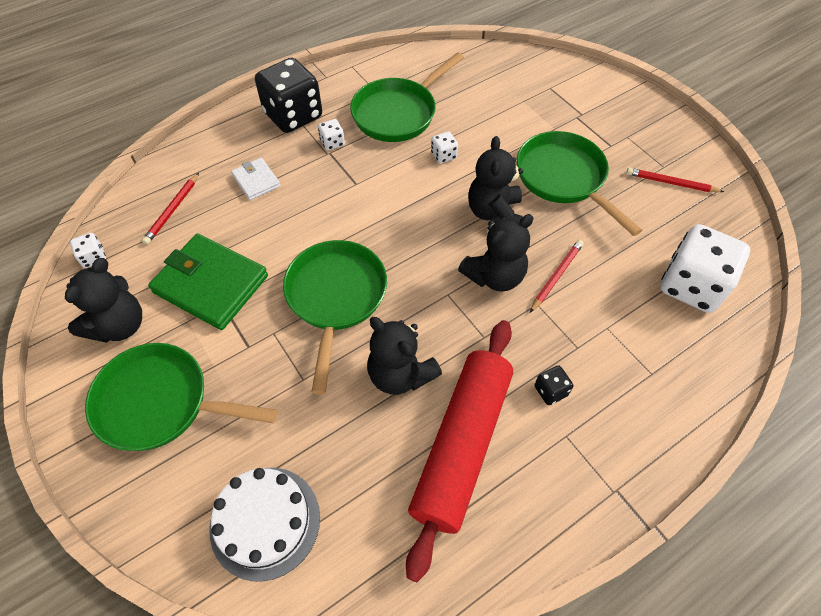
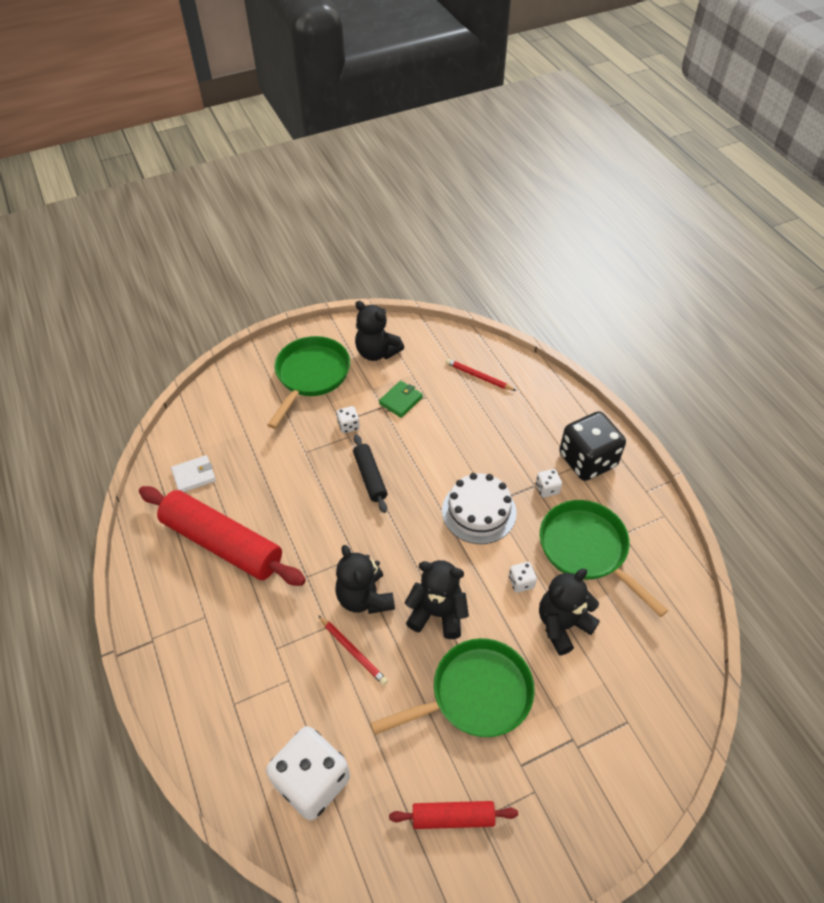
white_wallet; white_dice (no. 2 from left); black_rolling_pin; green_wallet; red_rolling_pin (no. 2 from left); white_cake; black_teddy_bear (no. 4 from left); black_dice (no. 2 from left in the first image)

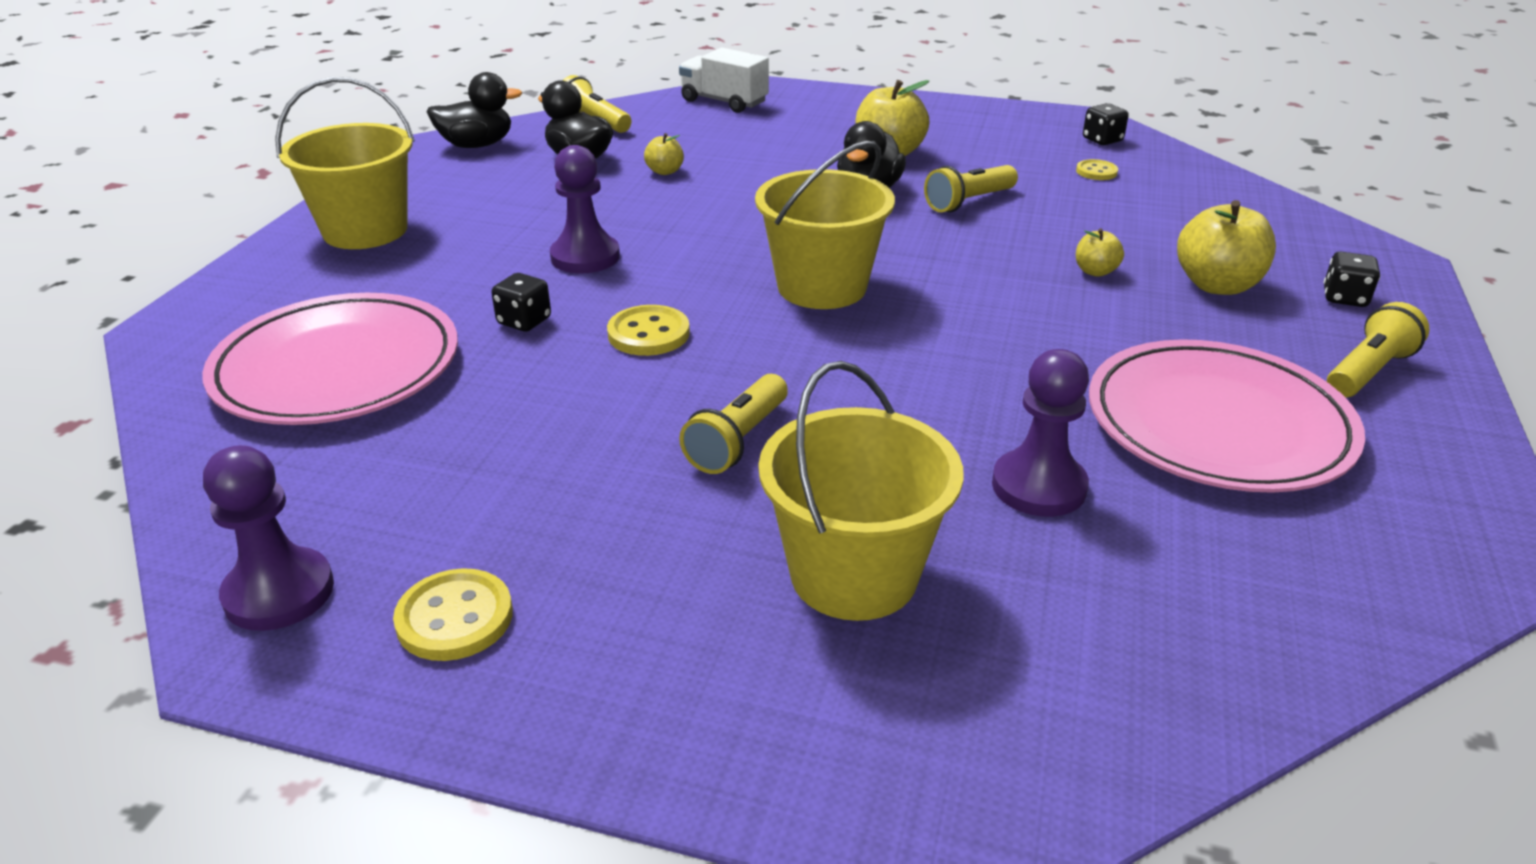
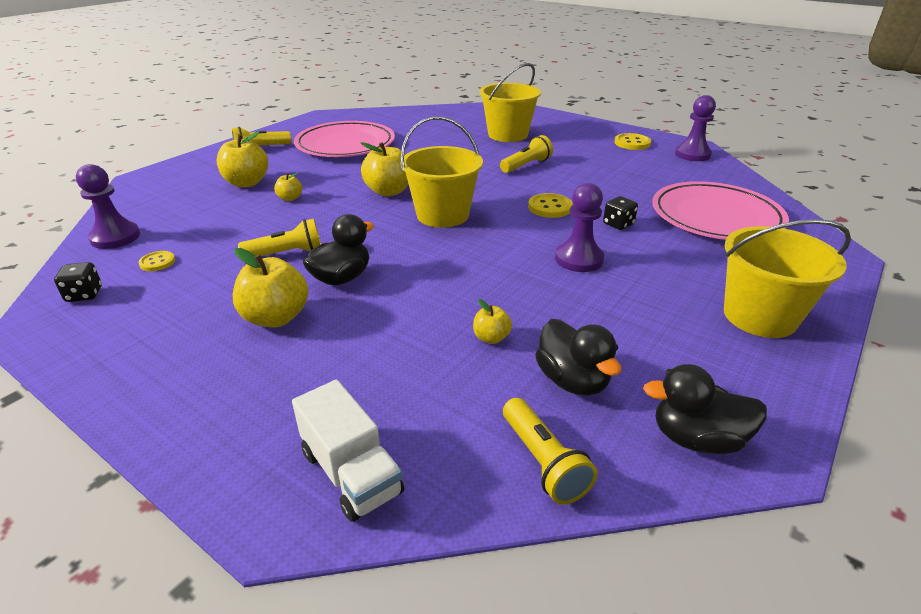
purple_pawn (no. 1 from left); yellow_apple (no. 4 from left); black_dice (no. 3 from left in the first image)

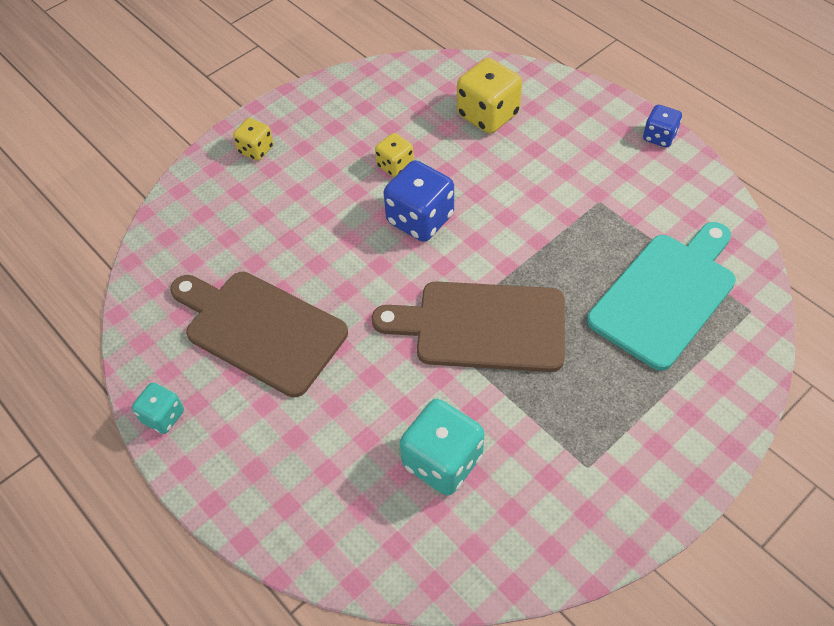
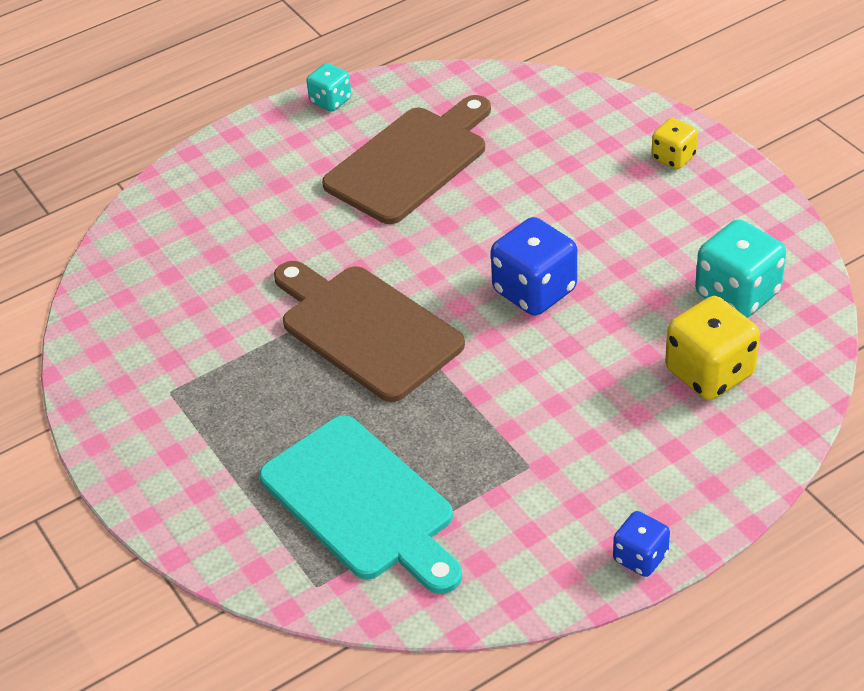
brown_cutting_board (no. 1 from left); turquoise_dice (no. 2 from left); yellow_dice (no. 2 from left in the first image)

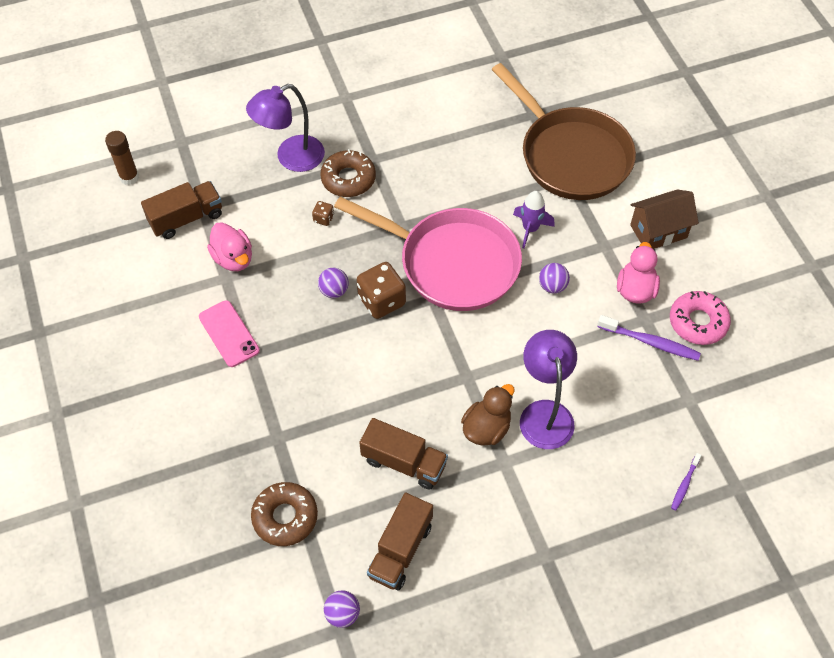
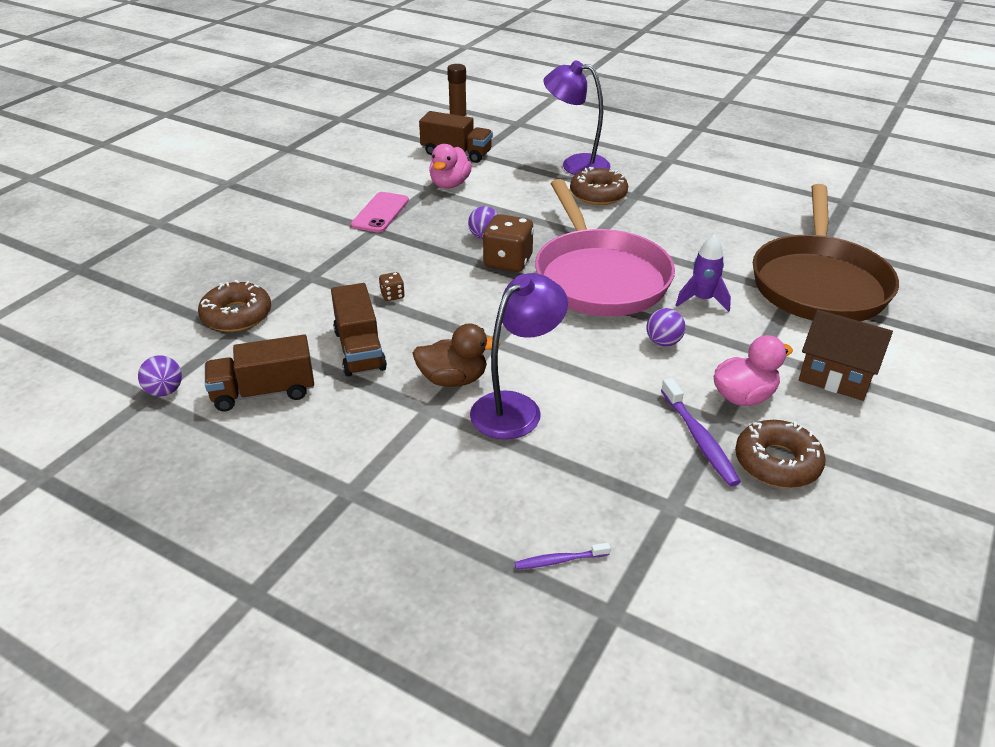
brown_dice (no. 1 from left); brown_donut (no. 3 from left)

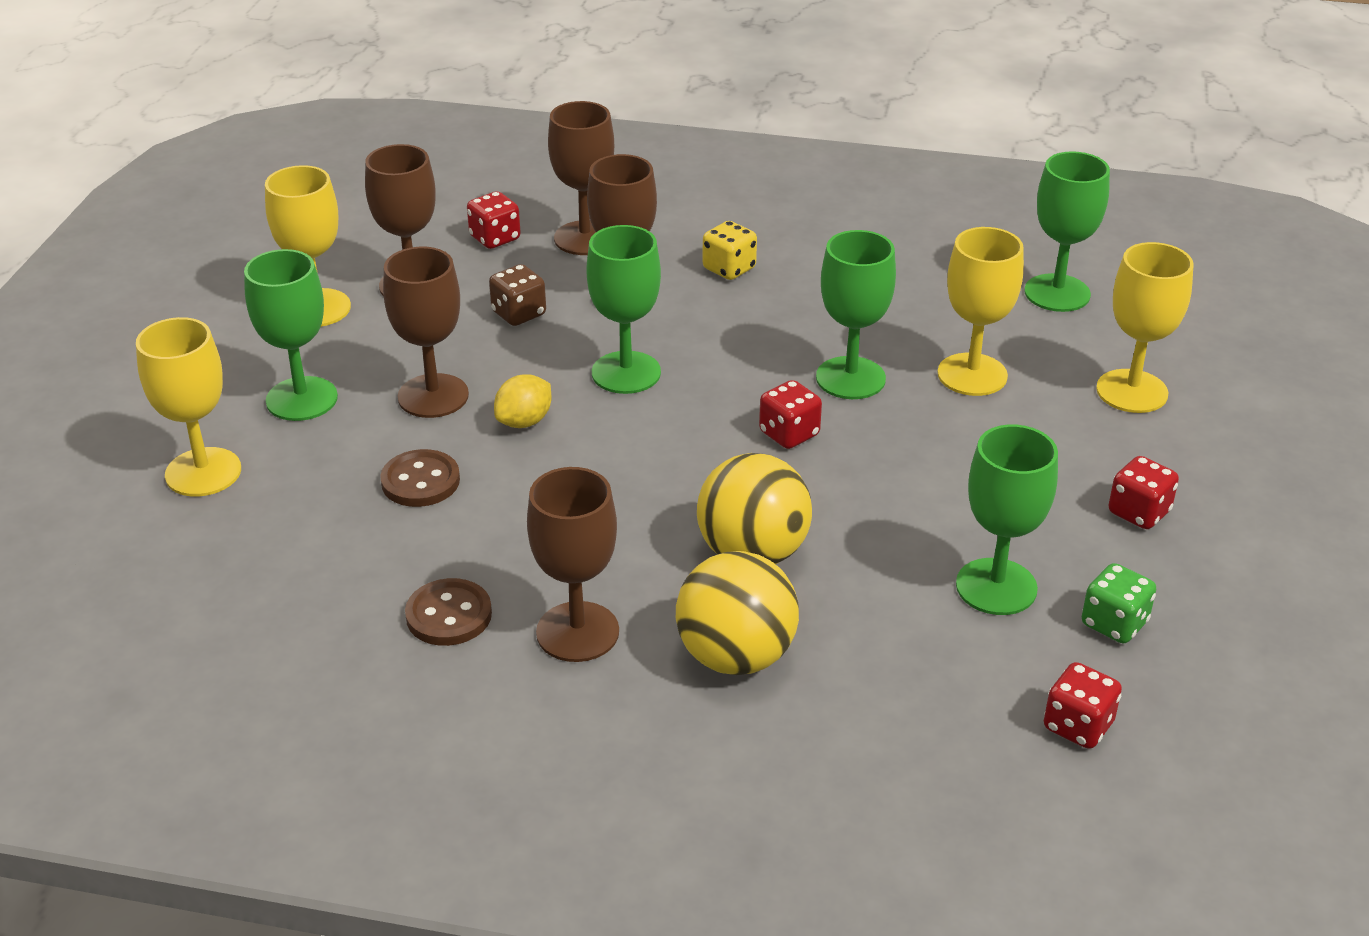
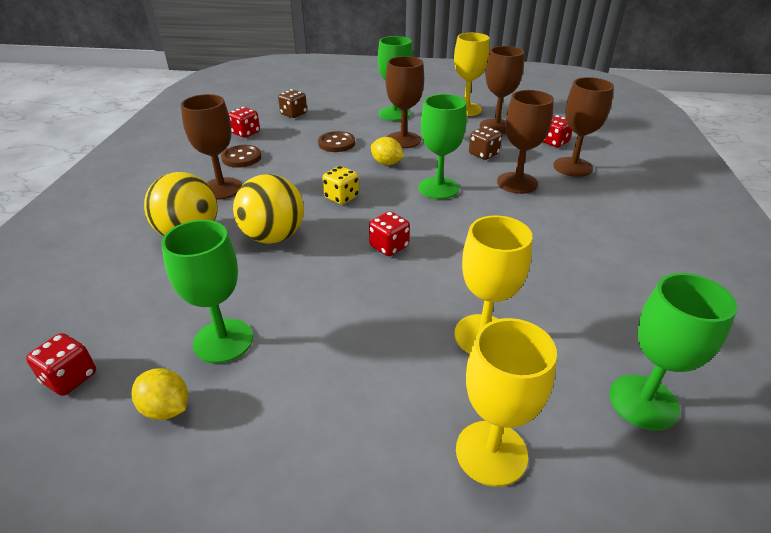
yellow_lemon (no. 1 from left); red_dice (no. 2 from left); brown_dice (no. 1 from left); yellow_dice; yellow_goblet (no. 1 from left in the first image); green_goblet (no. 3 from left in the first image)

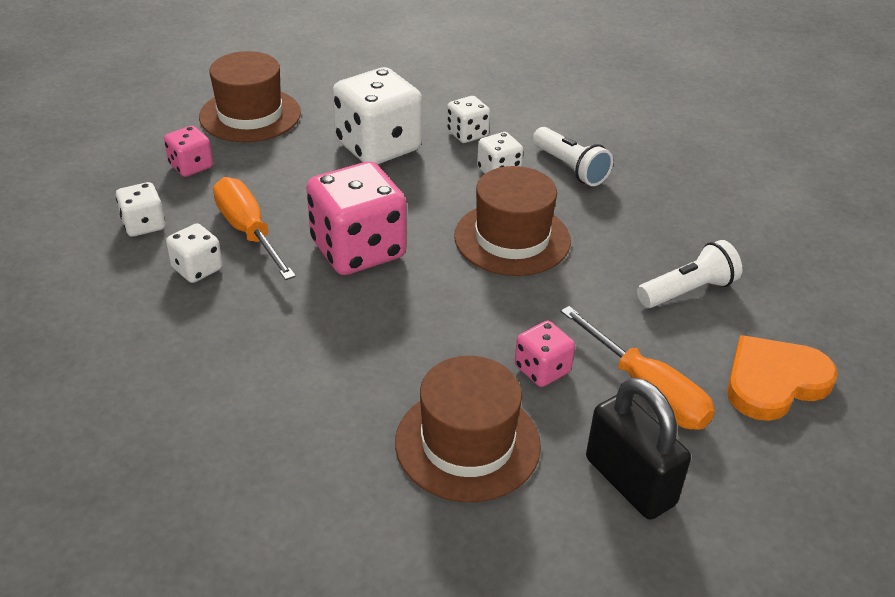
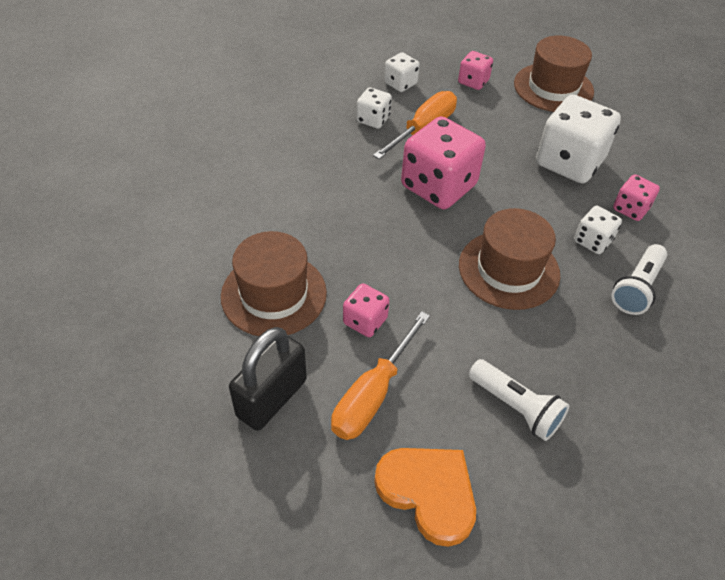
pink_dice (no. 4 from left)

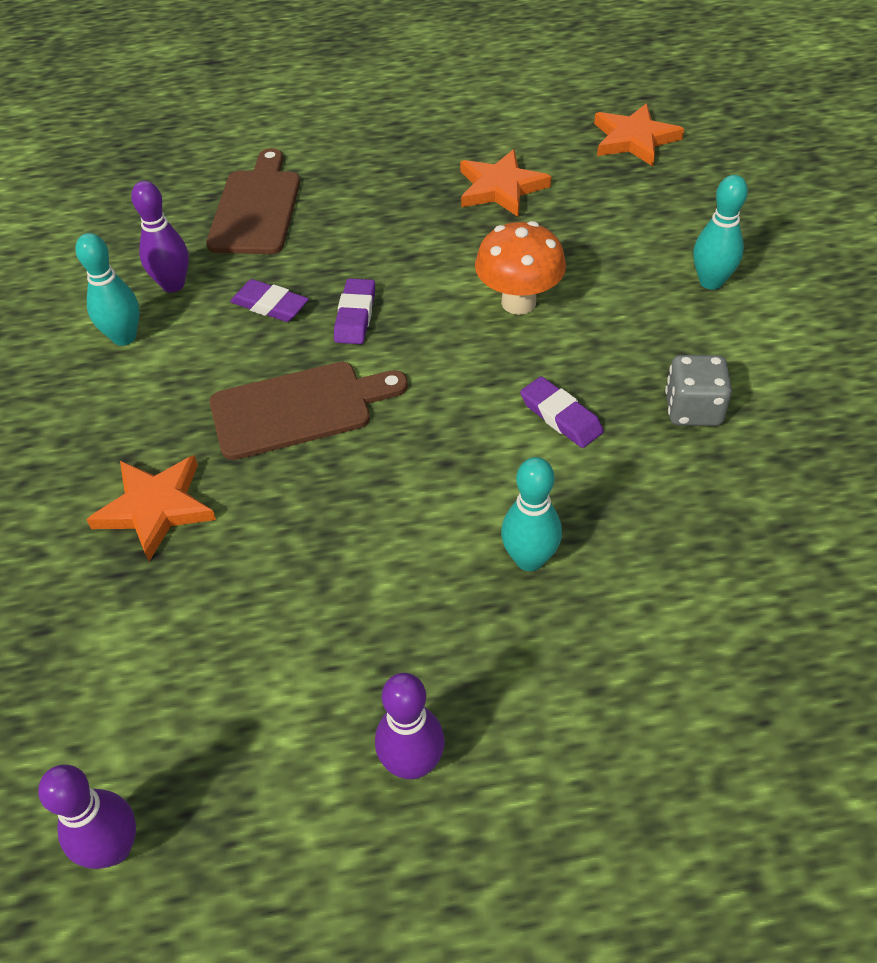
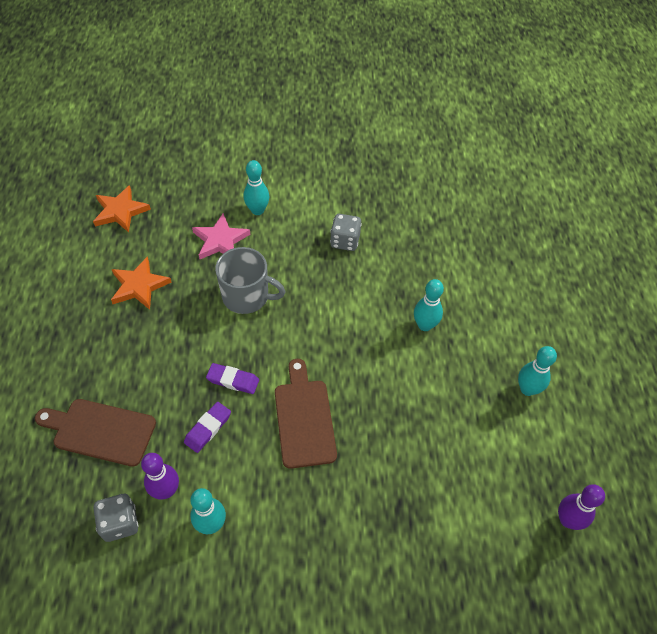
grey_dice (no. 1 from left); pink_star; grey_mug; turquoise_bowling_pin (no. 4 from left); orange_star (no. 1 from left in the first image); purple_eraser (no. 3 from left in the first image)

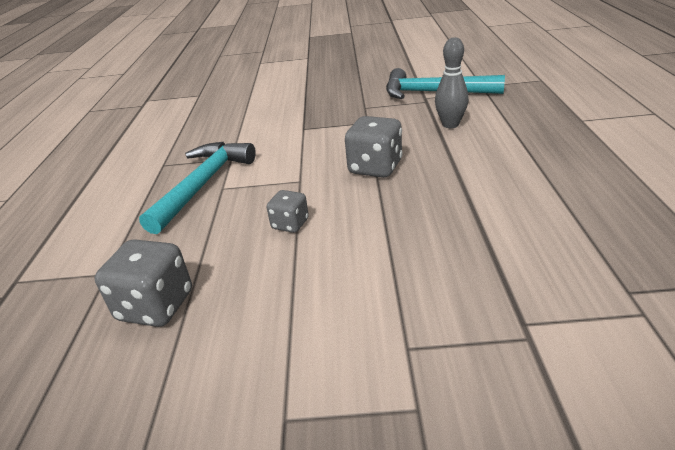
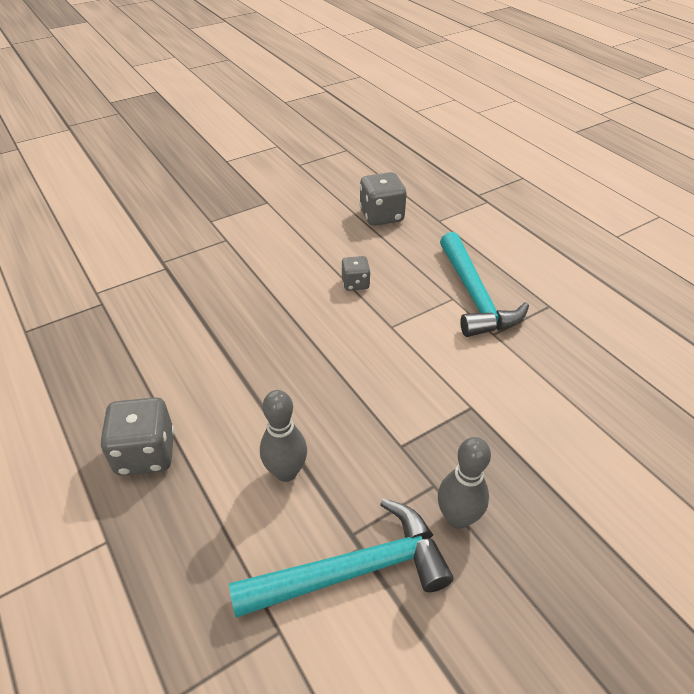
grey_dice (no. 1 from left); grey_bowling_pin (no. 2 from left)

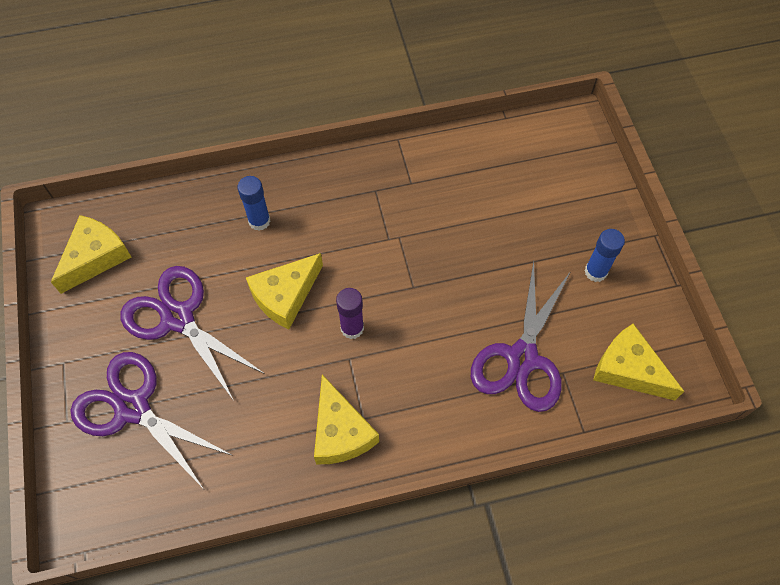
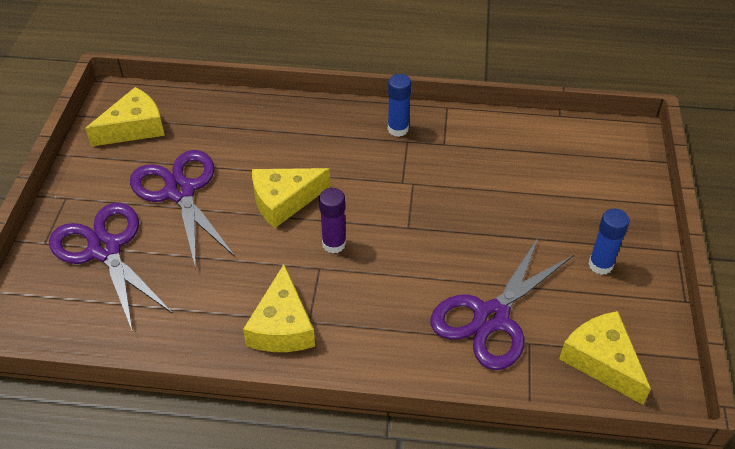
blue_glue_stick (no. 1 from left)

